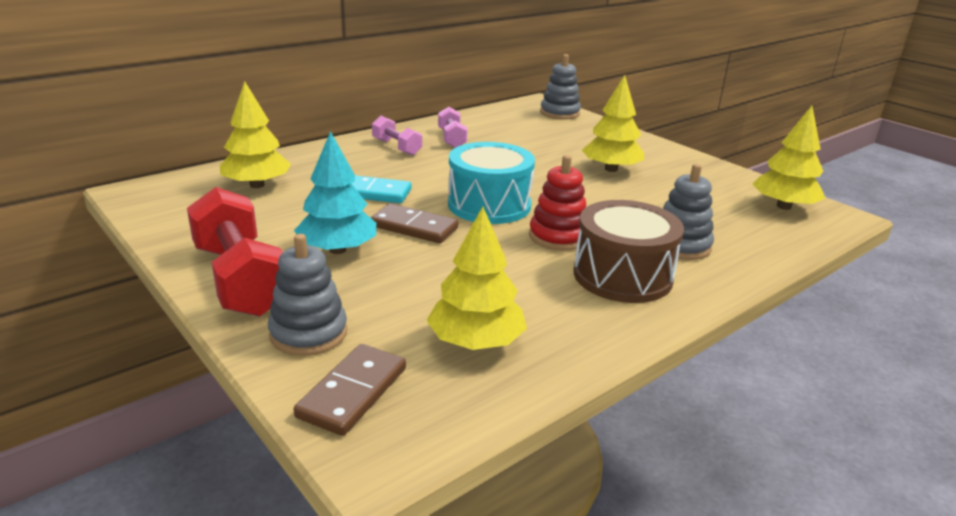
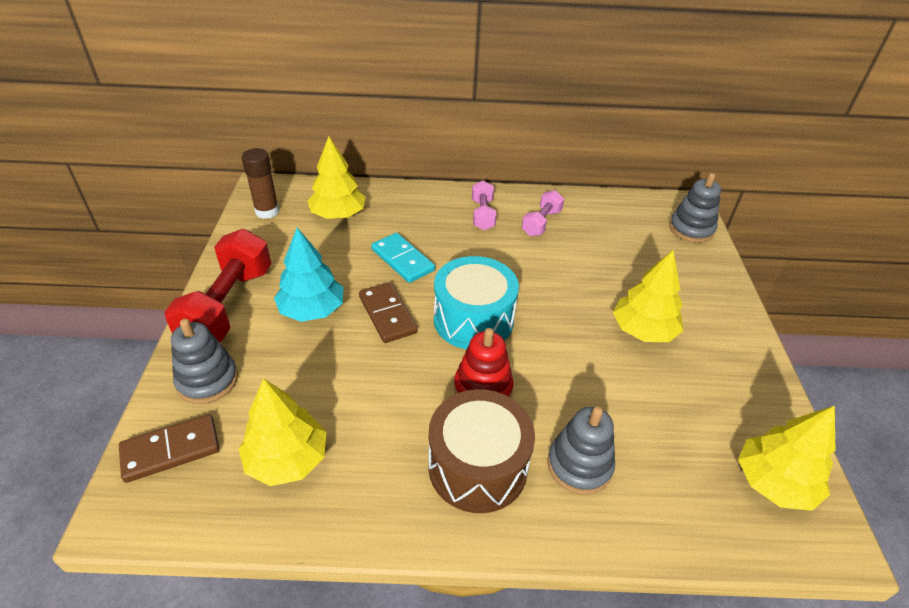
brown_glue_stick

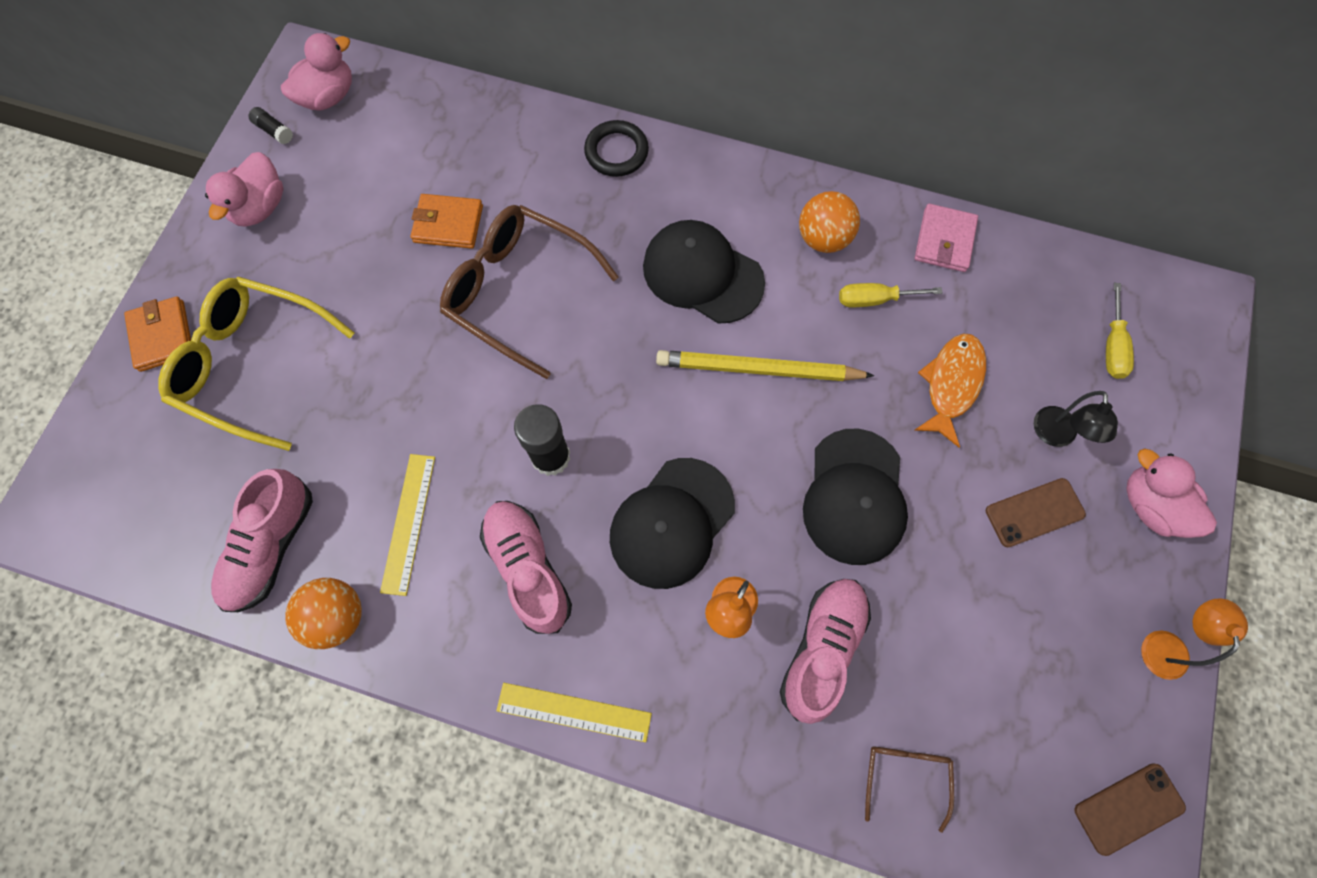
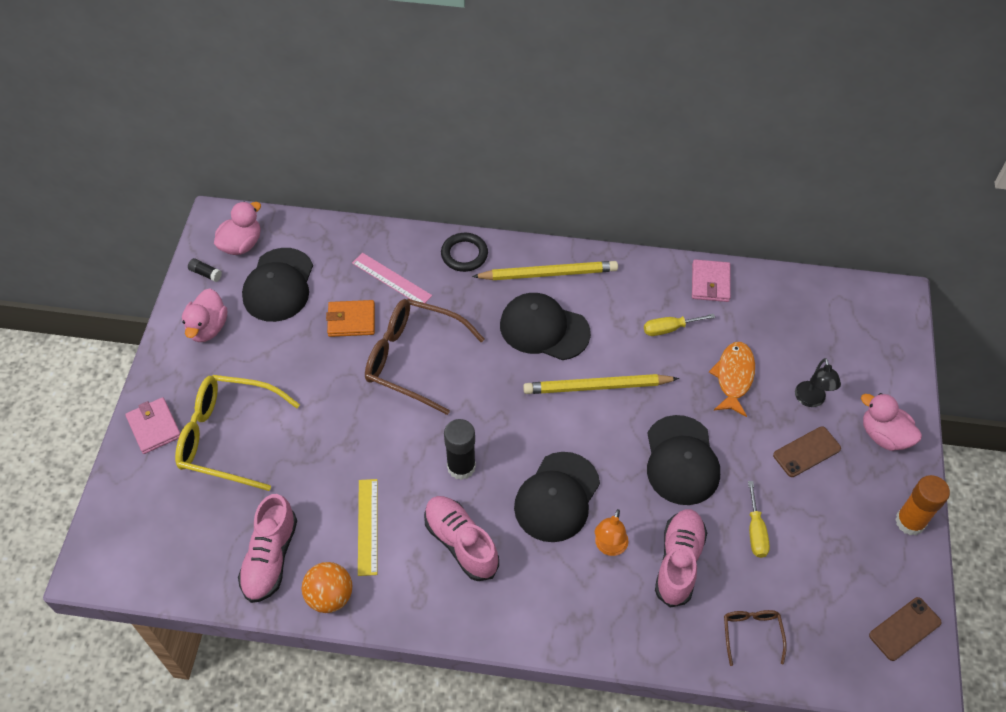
pink_wallet (no. 1 from left); black_cap (no. 1 from left); pink_ruler; yellow_pencil (no. 1 from left); yellow_screwdriver (no. 2 from left); orange_glue_stick; yellow_ruler (no. 2 from left in the first image); orange_ball (no. 2 from left in the first image)

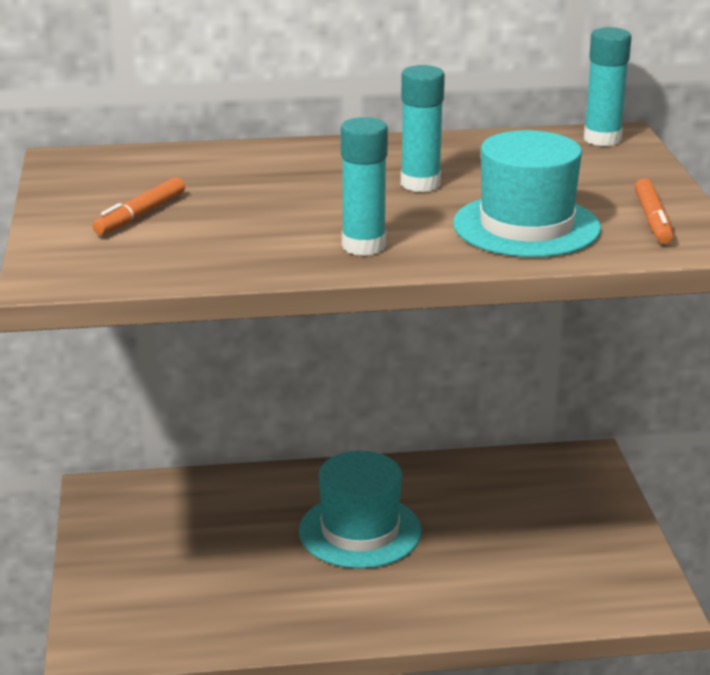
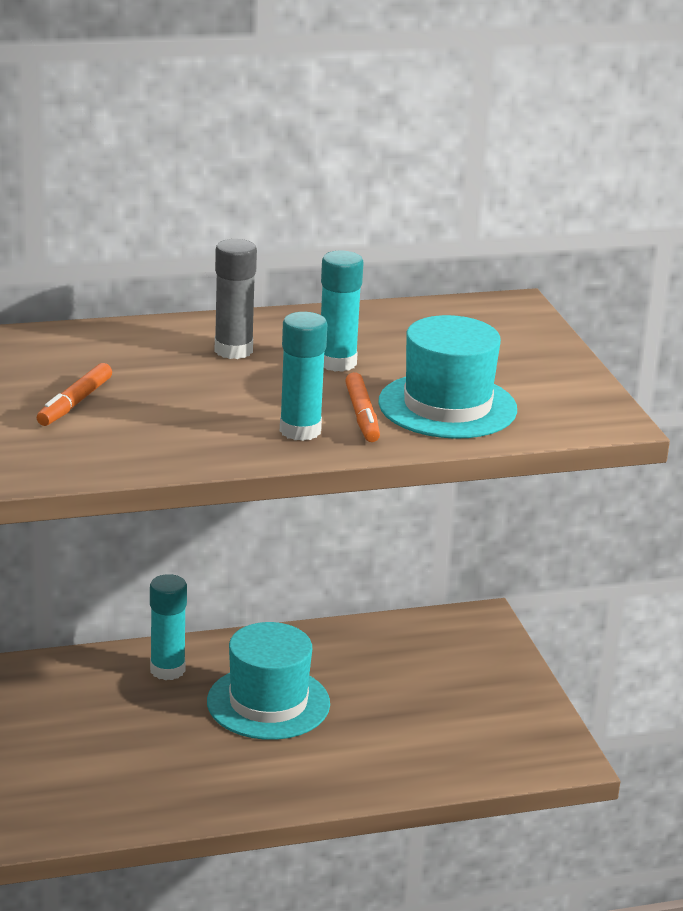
turquoise_glue_stick (no. 1 from left); grey_glue_stick; orange_marker (no. 2 from left)

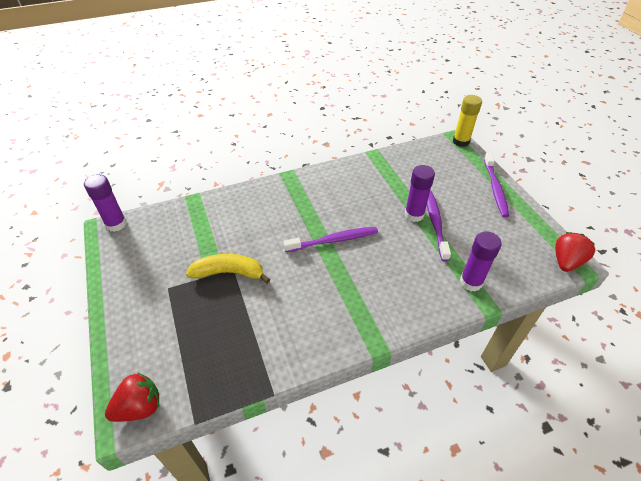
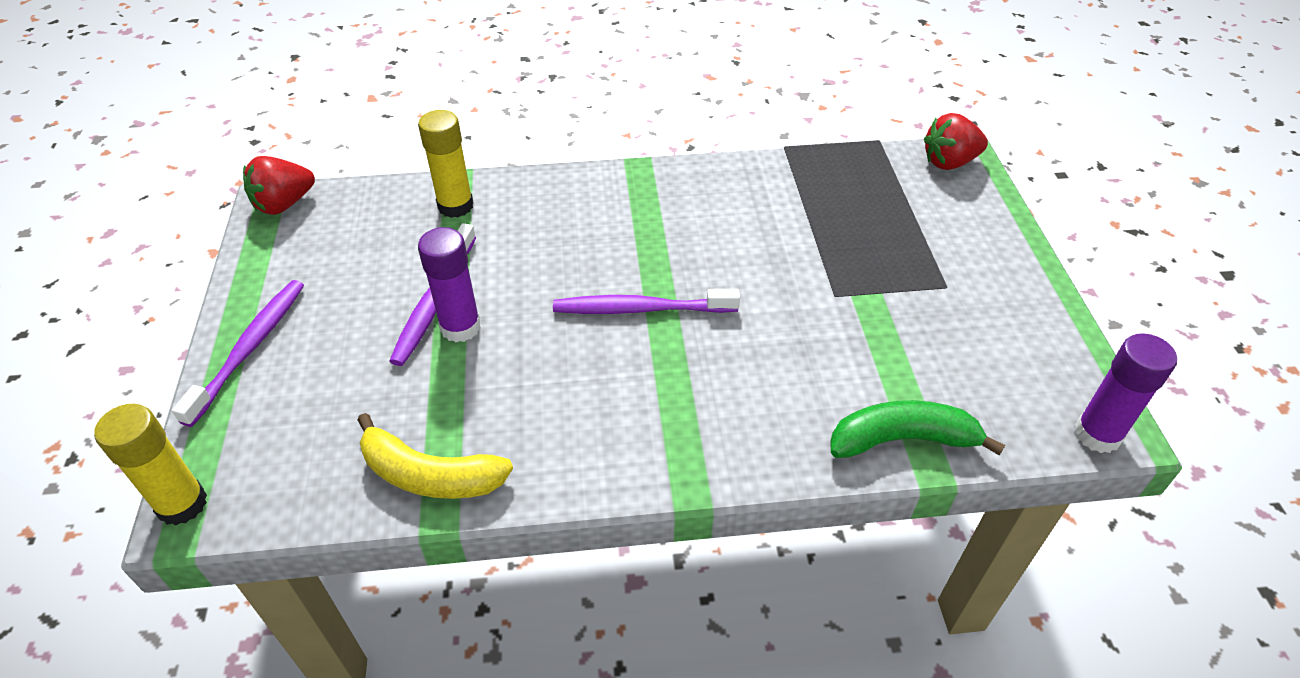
yellow_banana; yellow_glue_stick (no. 2 from left); green_banana

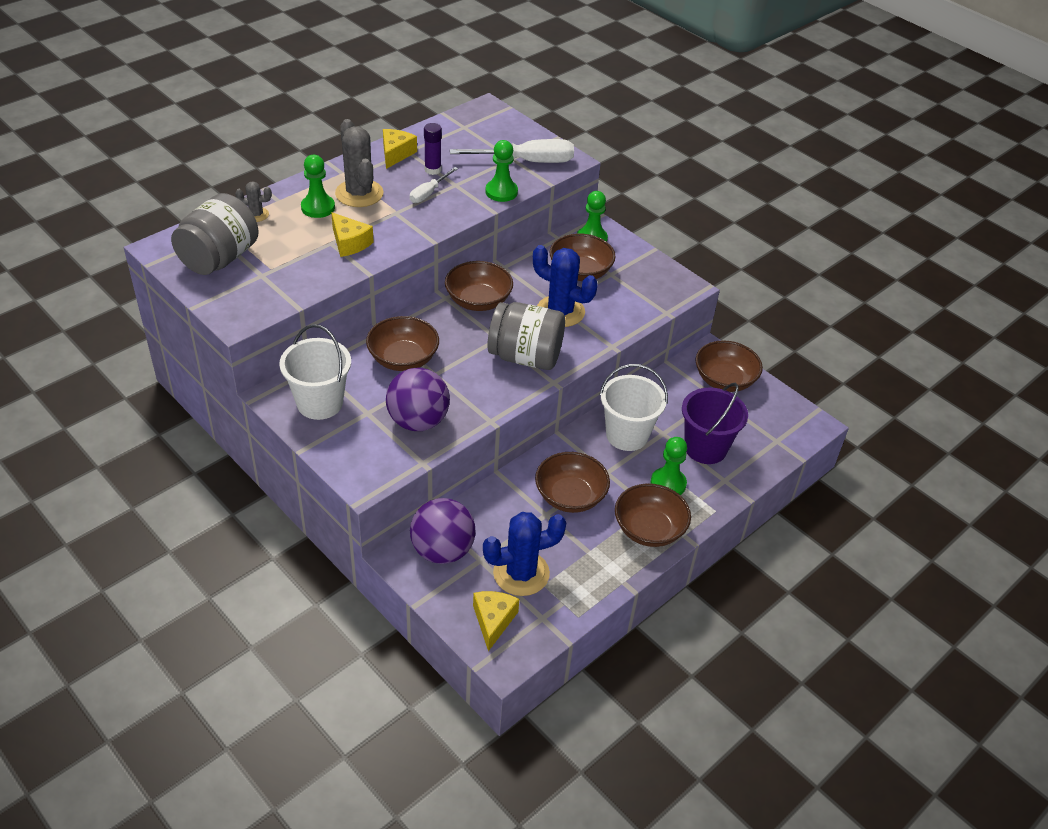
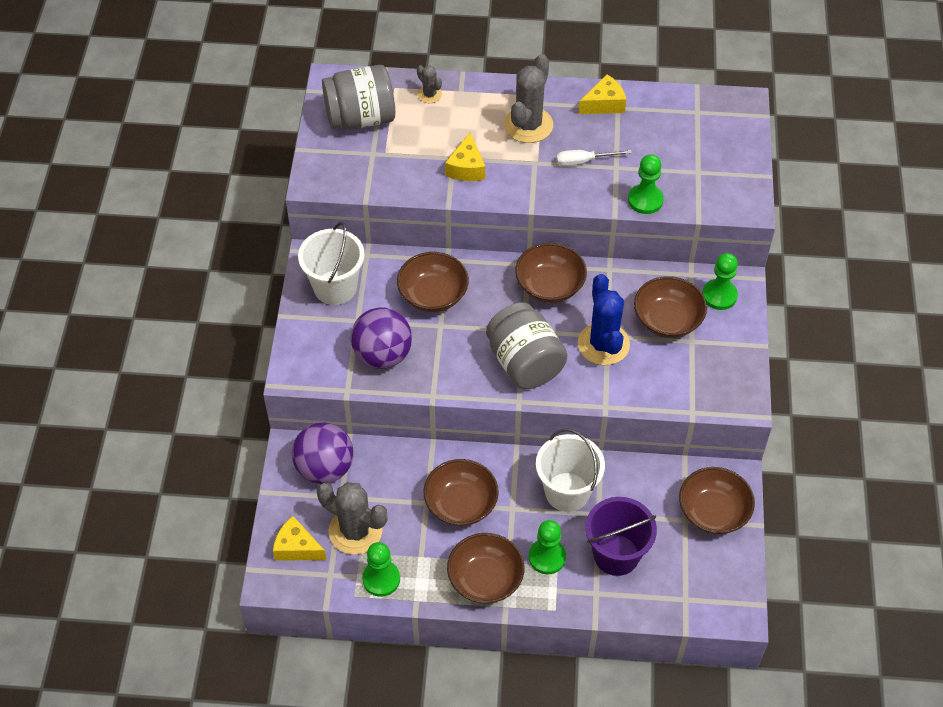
yellow_cheese (no. 1 from left); grey_cactus (no. 1 from left); green_pawn (no. 1 from left); purple_glue_stick; white_screwdriver (no. 2 from left in the first image)

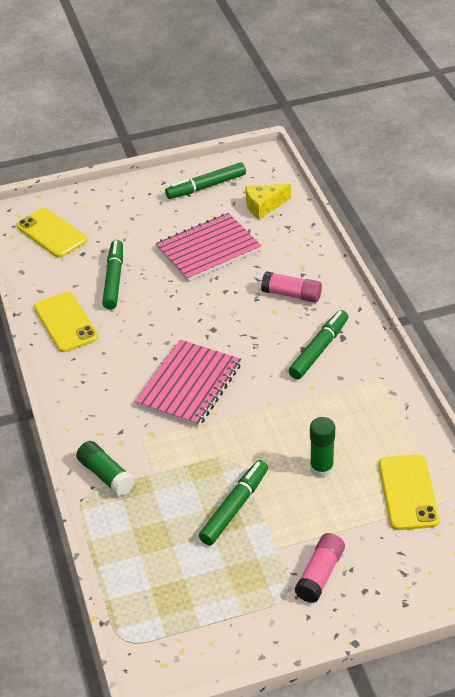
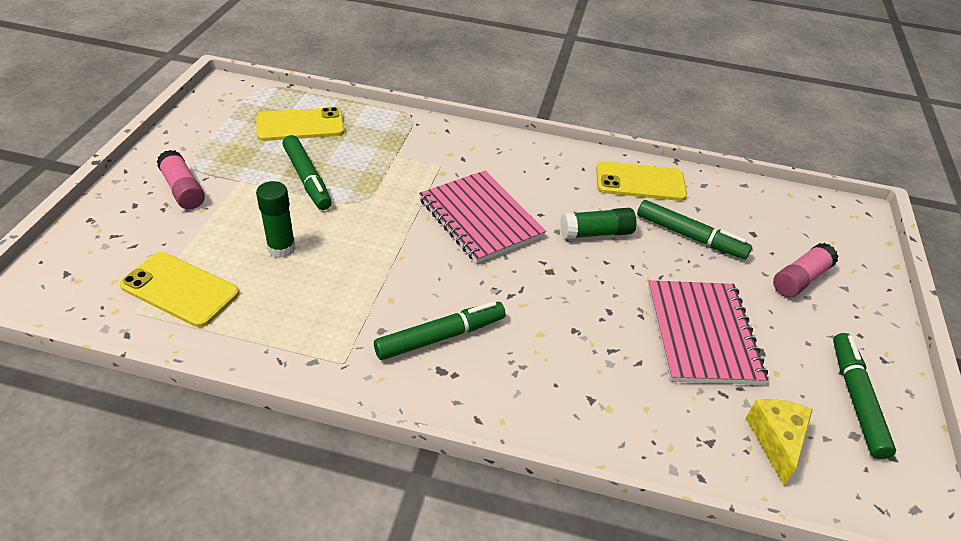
yellow_phone (no. 2 from left); green_marker (no. 2 from left); green_glue_stick (no. 2 from left); pink_glue_stick (no. 2 from left)

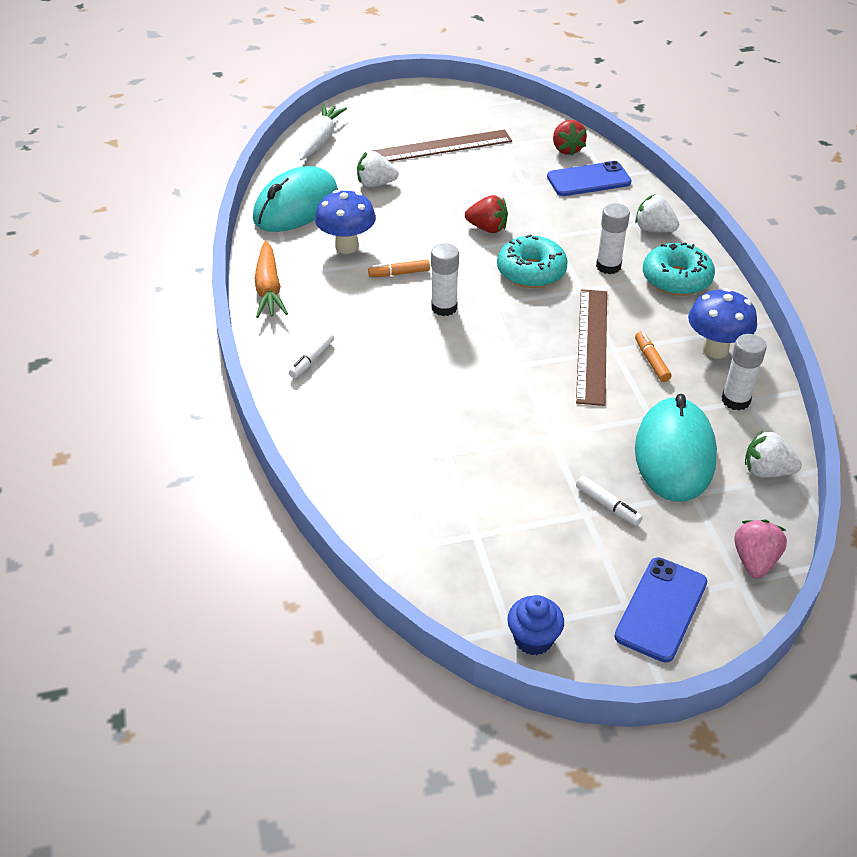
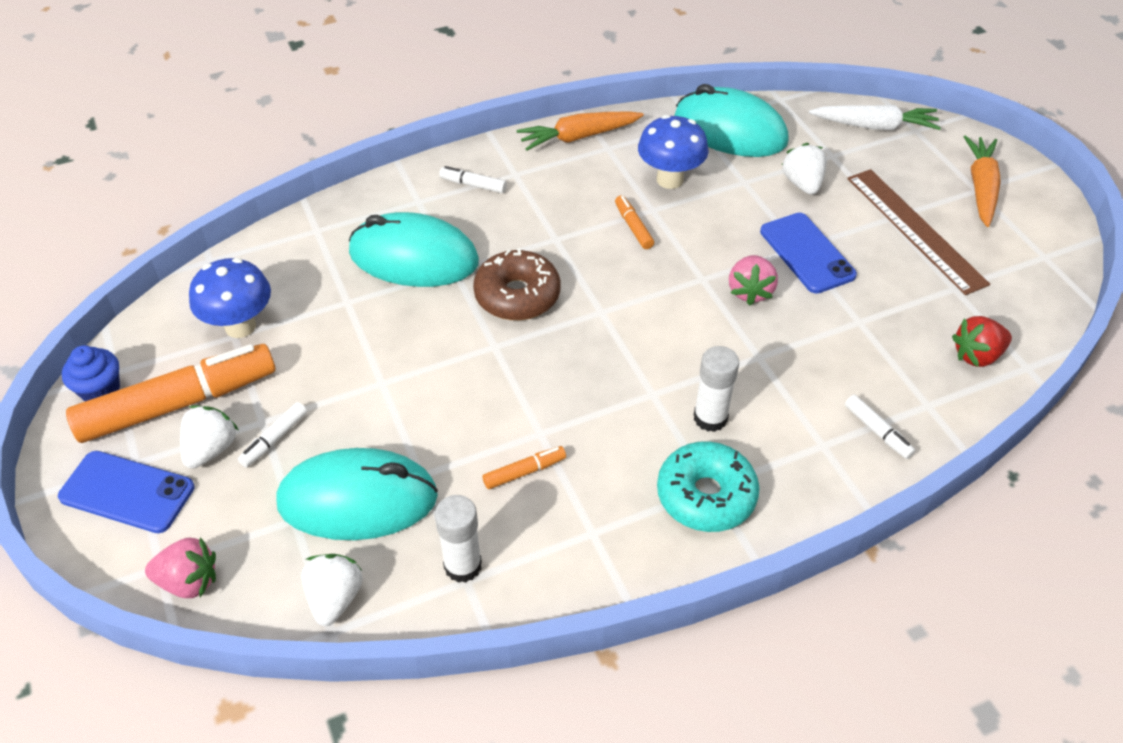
orange_marker (no. 1 from left); white_strawberry (no. 1 from left); blue_mushroom (no. 1 from left); turquoise_mouse (no. 2 from left); brown_donut; pink_strawberry (no. 2 from left); blue_phone (no. 2 from left); white_marker (no. 3 from left); orange_carrot (no. 2 from left); white_glue_stick (no. 1 from left in the first image); turquoise_donut (no. 1 from left in the first image); brown_ruler (no. 2 from left in the first image)

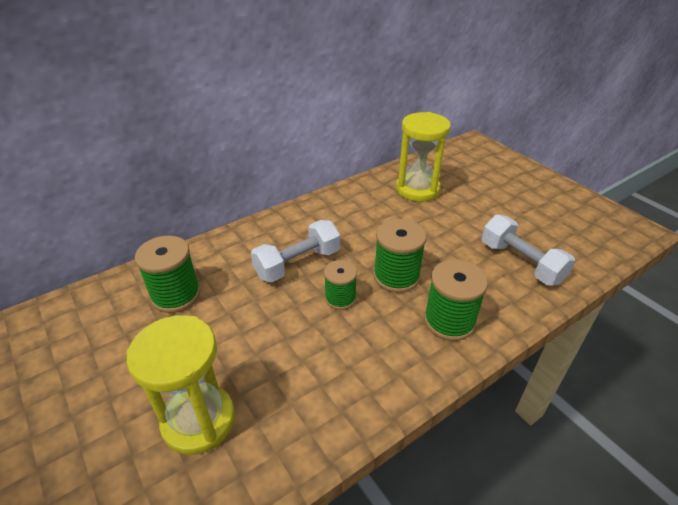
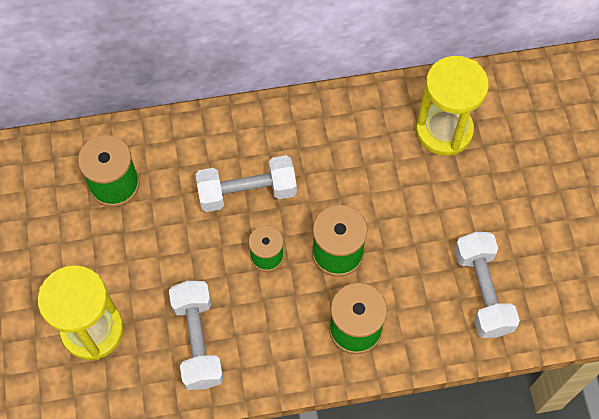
white_dumbbell (no. 1 from left)

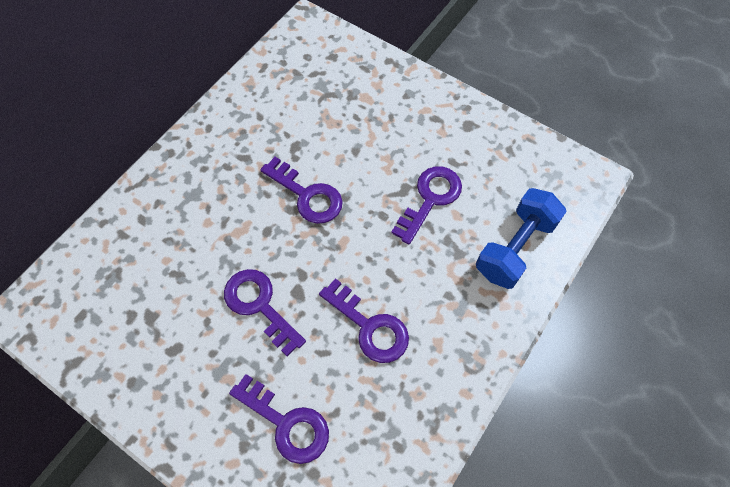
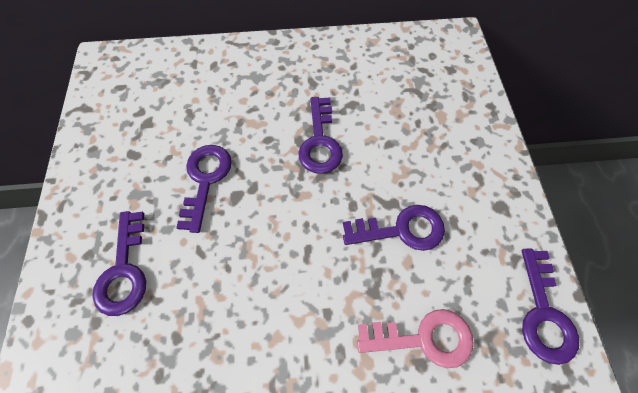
pink_key; purple_key (no. 5 from left)

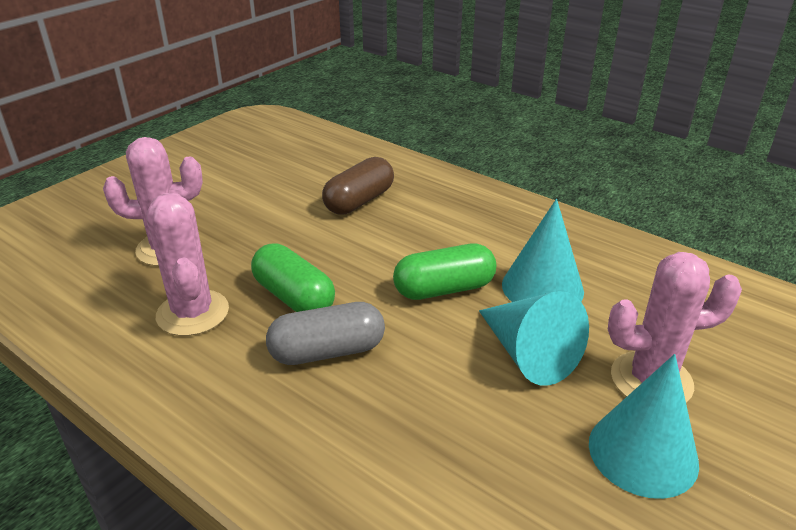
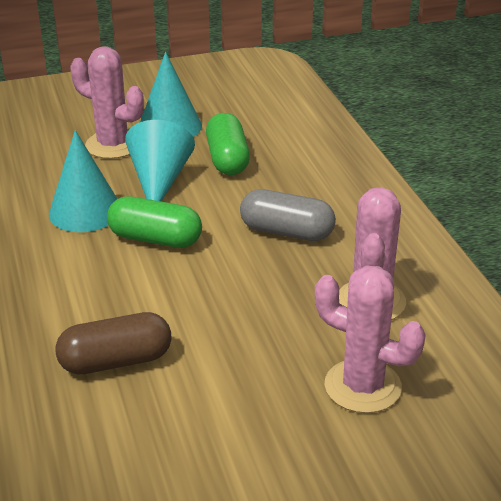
green_capsule (no. 2 from left)

